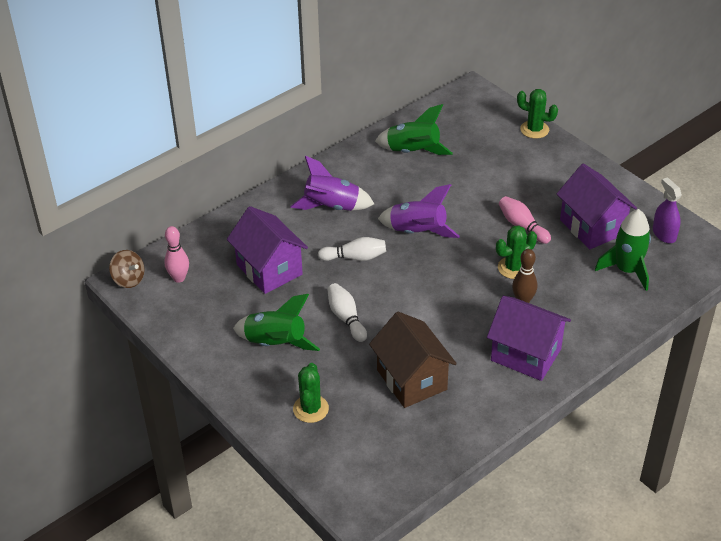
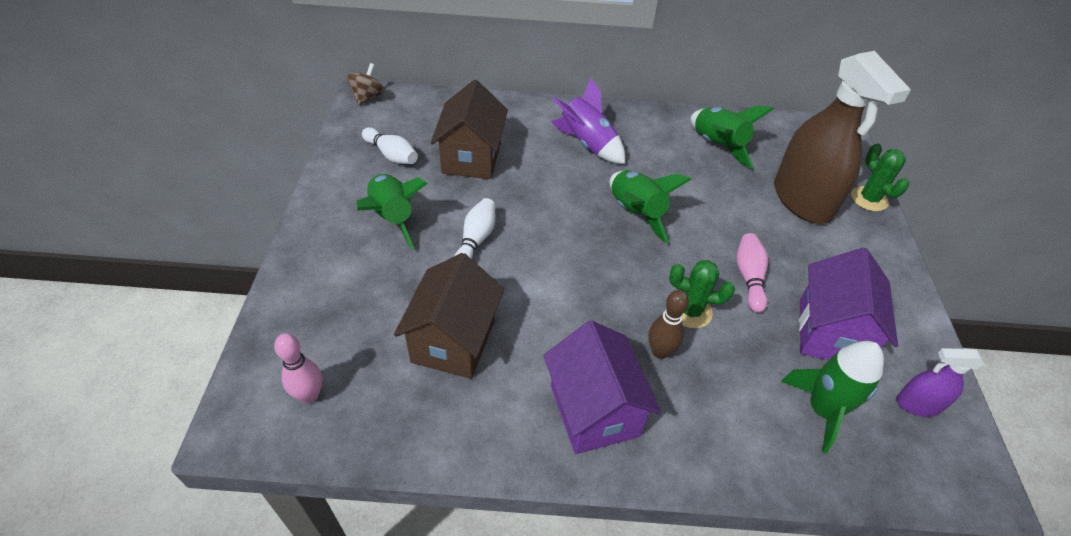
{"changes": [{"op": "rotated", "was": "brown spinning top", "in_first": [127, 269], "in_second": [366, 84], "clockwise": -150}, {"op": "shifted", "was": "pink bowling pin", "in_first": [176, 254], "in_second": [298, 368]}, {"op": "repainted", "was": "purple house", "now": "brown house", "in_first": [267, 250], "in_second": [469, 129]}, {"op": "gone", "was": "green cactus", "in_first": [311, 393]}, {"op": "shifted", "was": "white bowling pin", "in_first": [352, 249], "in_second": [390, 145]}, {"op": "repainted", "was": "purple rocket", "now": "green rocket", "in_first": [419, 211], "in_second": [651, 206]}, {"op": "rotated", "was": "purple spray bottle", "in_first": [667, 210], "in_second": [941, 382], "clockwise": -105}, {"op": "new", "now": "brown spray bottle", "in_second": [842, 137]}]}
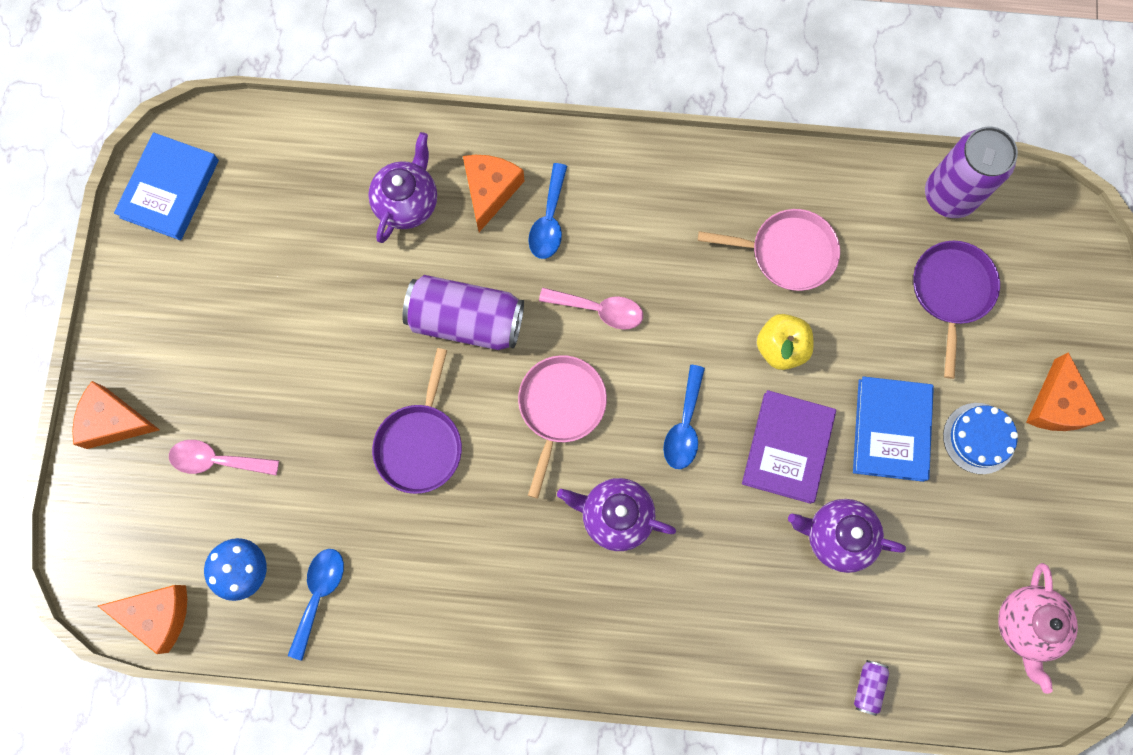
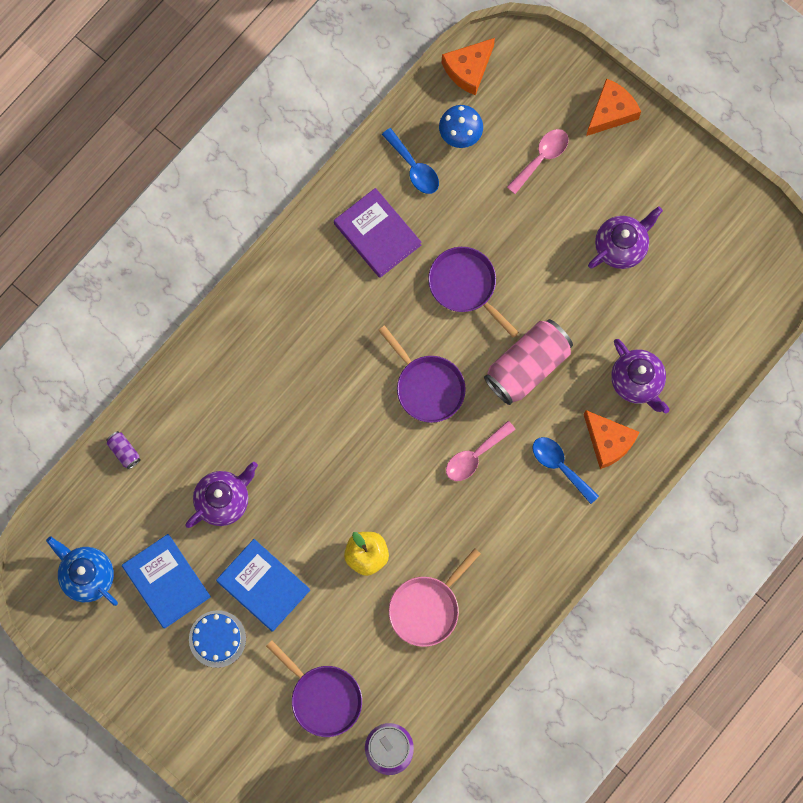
{"changes": [{"op": "shifted", "was": "blue book", "in_first": [166, 186], "in_second": [166, 581]}, {"op": "repainted", "was": "purple can", "now": "pink can", "in_first": [463, 312], "in_second": [528, 362]}, {"op": "repainted", "was": "pink pan", "now": "purple pan", "in_first": [562, 427], "in_second": [422, 374]}, {"op": "shifted", "was": "purple teapot", "in_first": [616, 514], "in_second": [625, 237]}, {"op": "gone", "was": "blue spoon", "in_first": [684, 417]}, {"op": "shifted", "was": "purple book", "in_first": [789, 447], "in_second": [377, 233]}, {"op": "repainted", "was": "pink teapot", "now": "blue teapot", "in_first": [1038, 628], "in_second": [82, 571]}, {"op": "gone", "was": "orange cheese", "in_first": [1065, 391]}]}
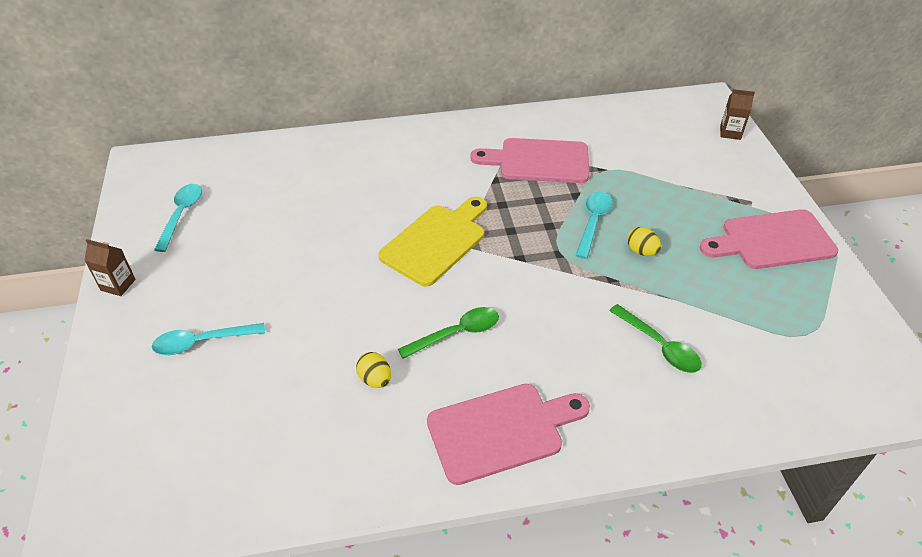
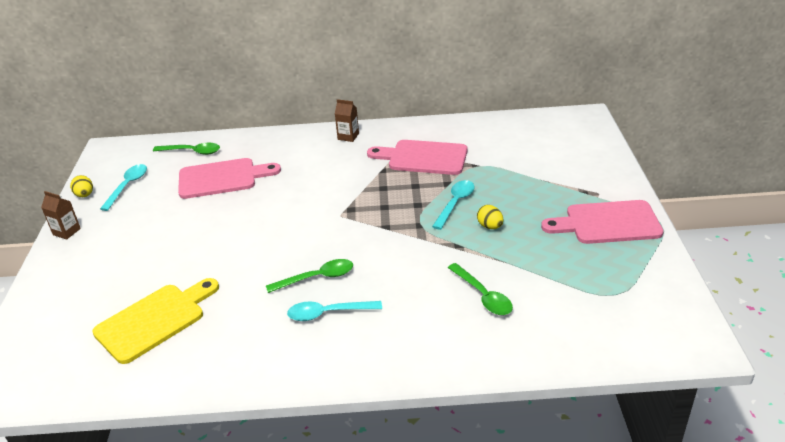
{"changes": [{"op": "shifted", "was": "turquoise spoon", "in_first": [208, 339], "in_second": [334, 311]}, {"op": "shifted", "was": "yellow egg", "in_first": [373, 370], "in_second": [81, 186]}, {"op": "shifted", "was": "yellow cutting board", "in_first": [432, 241], "in_second": [155, 321]}, {"op": "shifted", "was": "pink cutting board", "in_first": [508, 434], "in_second": [229, 178]}, {"op": "shifted", "was": "brown carton", "in_first": [737, 114], "in_second": [347, 120]}, {"op": "new", "now": "green spoon", "in_second": [186, 149]}]}
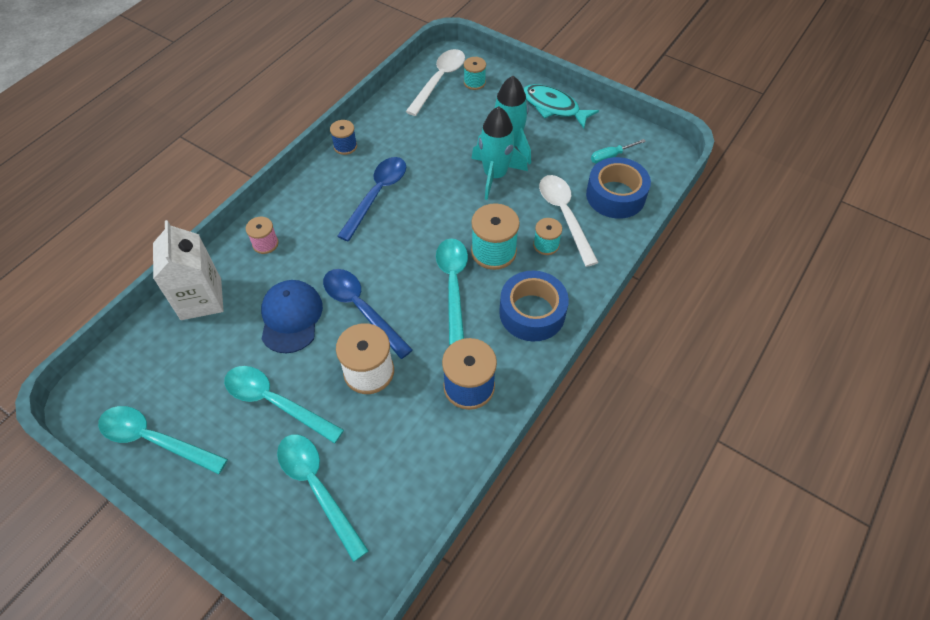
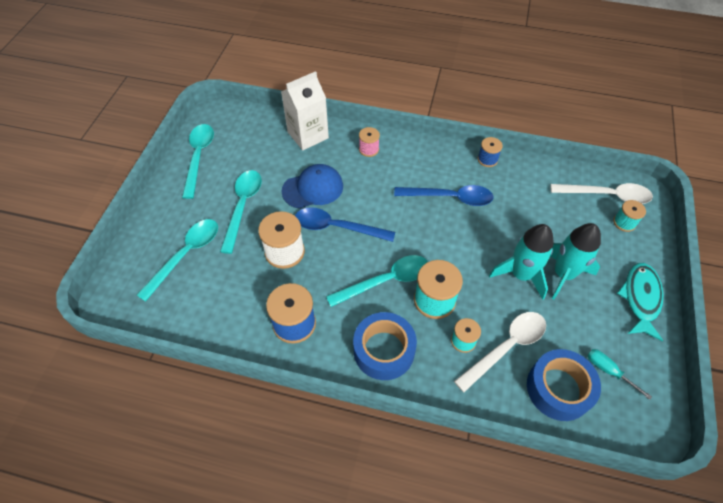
{"changes": [{"op": "rotated", "was": "blue spoon", "in_first": [368, 314], "in_second": [345, 224], "clockwise": -105}]}
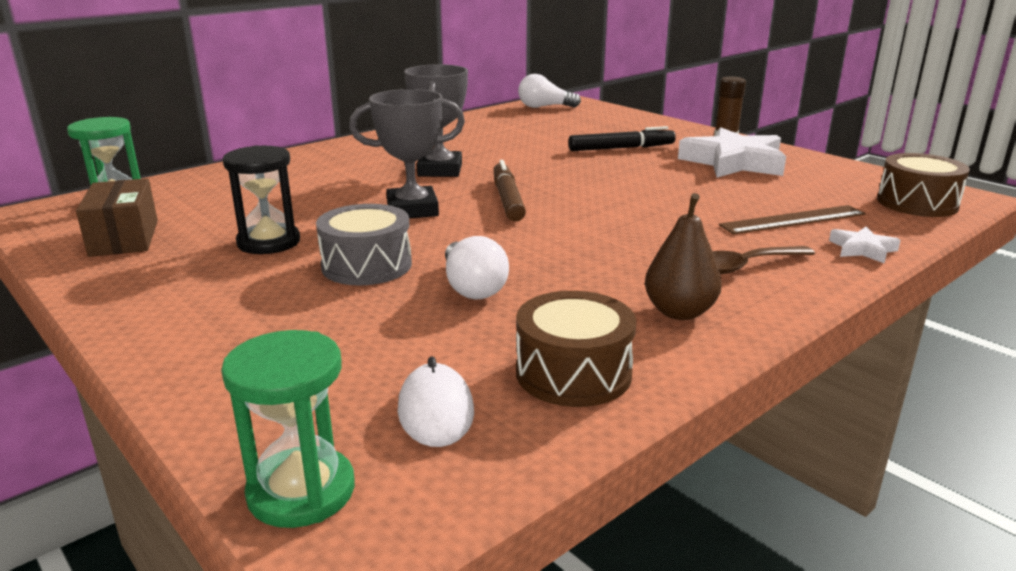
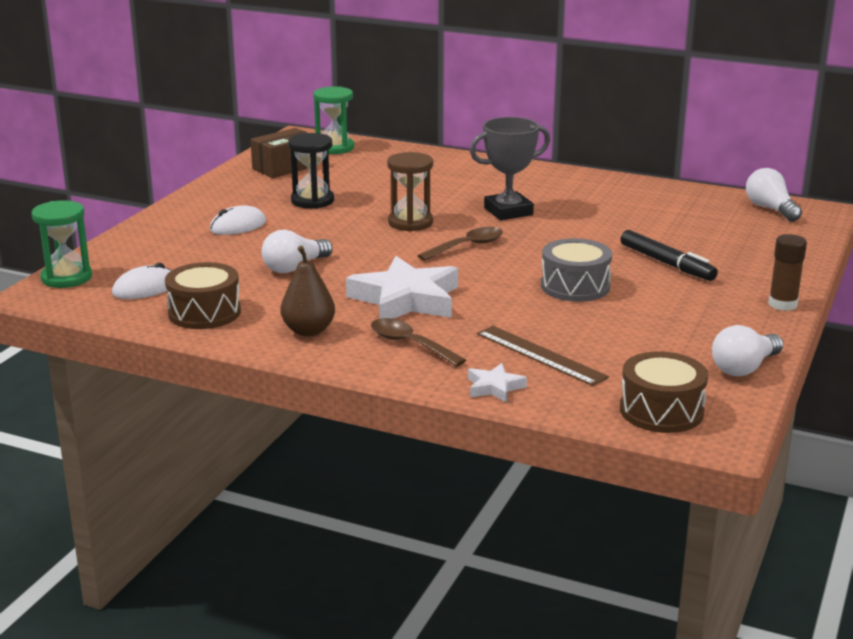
{"changes": [{"op": "shifted", "was": "grey drum", "in_first": [364, 244], "in_second": [576, 270]}, {"op": "swapped", "was": "grey trophy", "now": "brown hourglass", "in_first": [407, 153], "in_second": [410, 191]}, {"op": "swapped", "was": "brown marker", "now": "brown spoon", "in_first": [510, 191], "in_second": [460, 244]}, {"op": "shifted", "was": "white star", "in_first": [732, 152], "in_second": [402, 287]}, {"op": "new", "now": "white mouse", "in_second": [238, 220]}, {"op": "new", "now": "white light bulb", "in_second": [747, 350]}]}
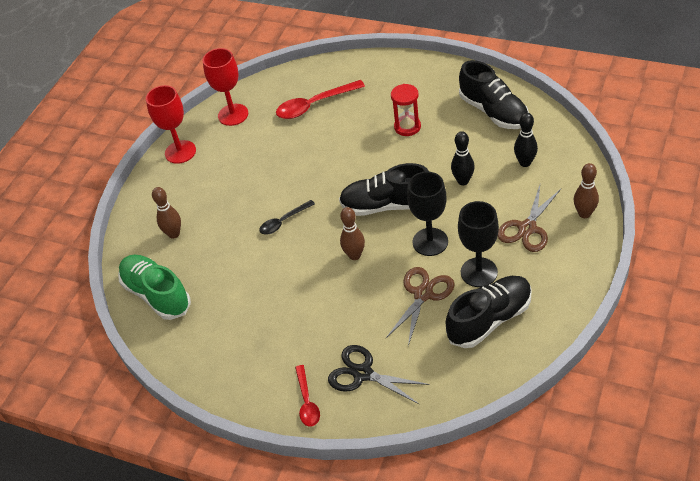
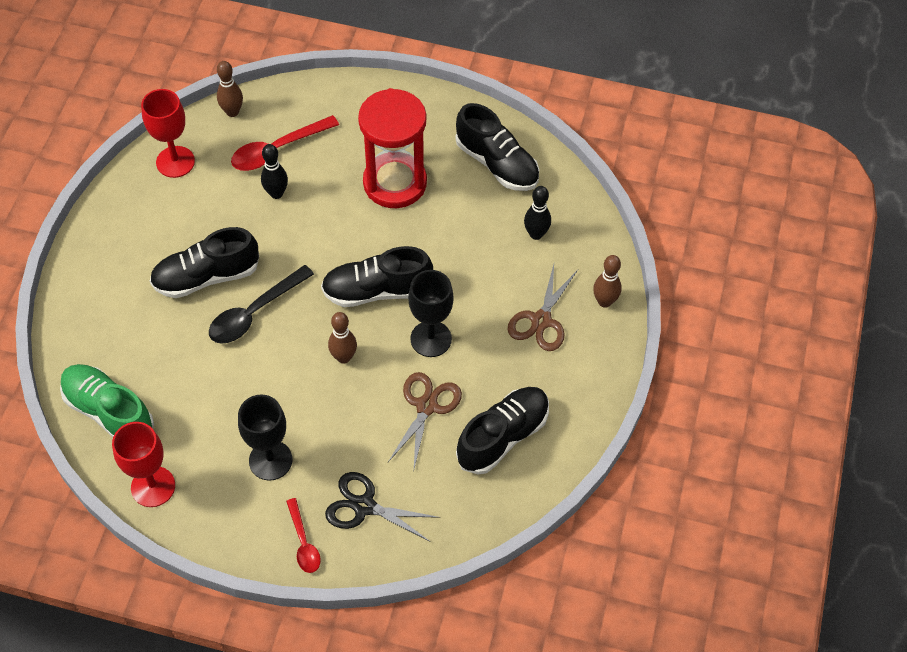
{"changes": [{"op": "shifted", "was": "red goblet", "in_first": [171, 124], "in_second": [143, 464]}, {"op": "shifted", "was": "brown bowling pin", "in_first": [166, 213], "in_second": [230, 89]}, {"op": "scaled", "was": "black spoon", "in_first": [287, 217], "in_second": [261, 304], "ratio": 1.64}, {"op": "scaled", "was": "red hourglass", "in_first": [406, 110], "in_second": [392, 148], "ratio": 1.97}, {"op": "shifted", "was": "black bowling pin", "in_first": [463, 158], "in_second": [274, 171]}, {"op": "shifted", "was": "black goblet", "in_first": [478, 244], "in_second": [265, 437]}, {"op": "new", "now": "black shoe", "in_second": [204, 262]}]}
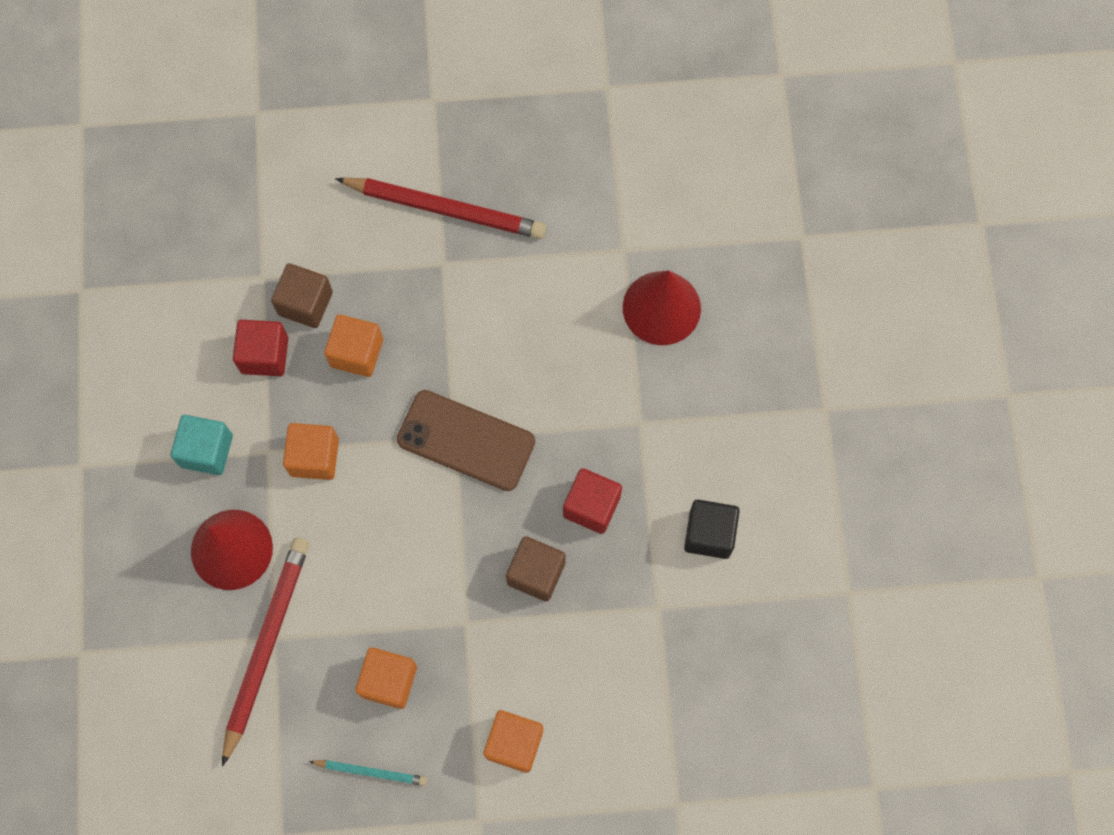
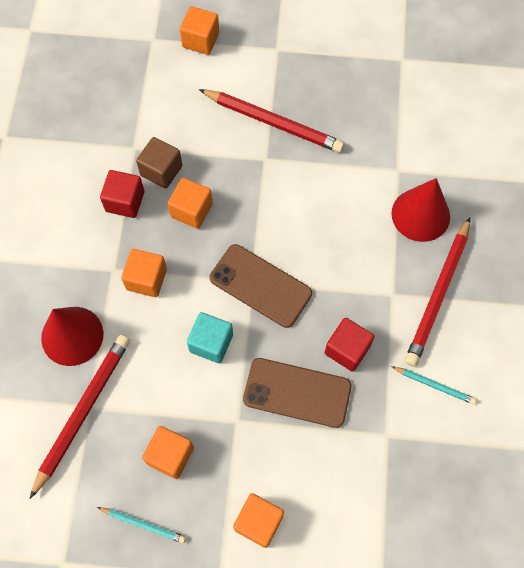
{"changes": [{"op": "shifted", "was": "turquoise cube", "in_first": [201, 445], "in_second": [210, 337]}, {"op": "swapped", "was": "brown cube", "now": "brown phone", "in_first": [536, 569], "in_second": [297, 393]}, {"op": "swapped", "was": "black cube", "now": "turquoise pencil", "in_first": [712, 529], "in_second": [434, 385]}, {"op": "new", "now": "orange cube", "in_second": [199, 30]}, {"op": "new", "now": "red pencil", "in_second": [437, 292]}]}
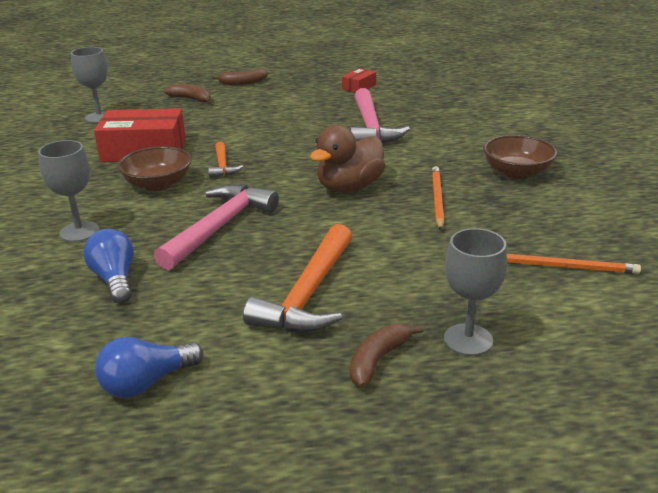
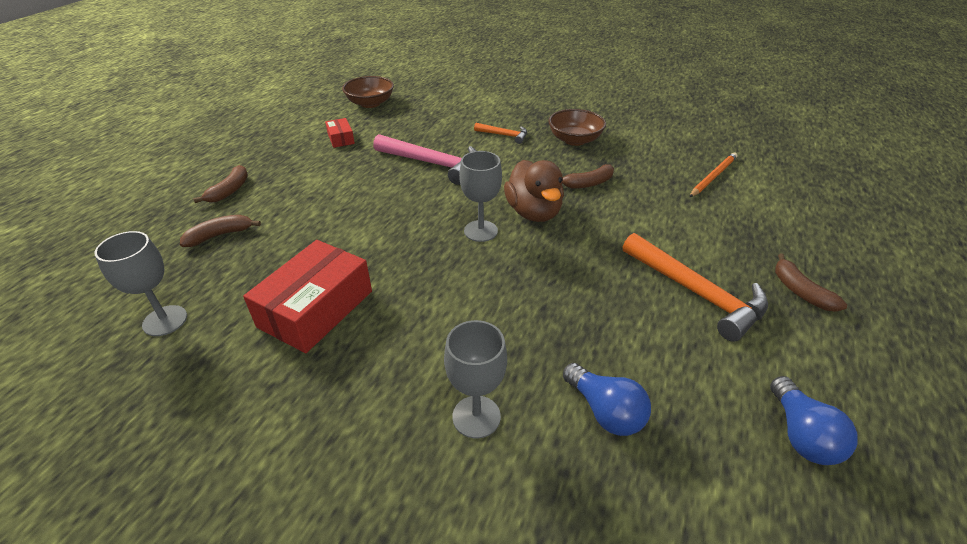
{"changes": [{"op": "rotated", "was": "blue light bulb", "in_first": [108, 266], "in_second": [607, 399], "clockwise": -135}, {"op": "shifted", "was": "brown bowl", "in_first": [155, 168], "in_second": [368, 92]}, {"op": "gone", "was": "pink hammer", "in_first": [216, 227]}, {"op": "shifted", "was": "orange hammer", "in_first": [225, 160], "in_second": [500, 133]}, {"op": "swapped", "was": "orange pencil", "now": "brown banana", "in_first": [438, 198], "in_second": [588, 176]}, {"op": "shifted", "was": "grey goblet", "in_first": [475, 292], "in_second": [480, 196]}]}
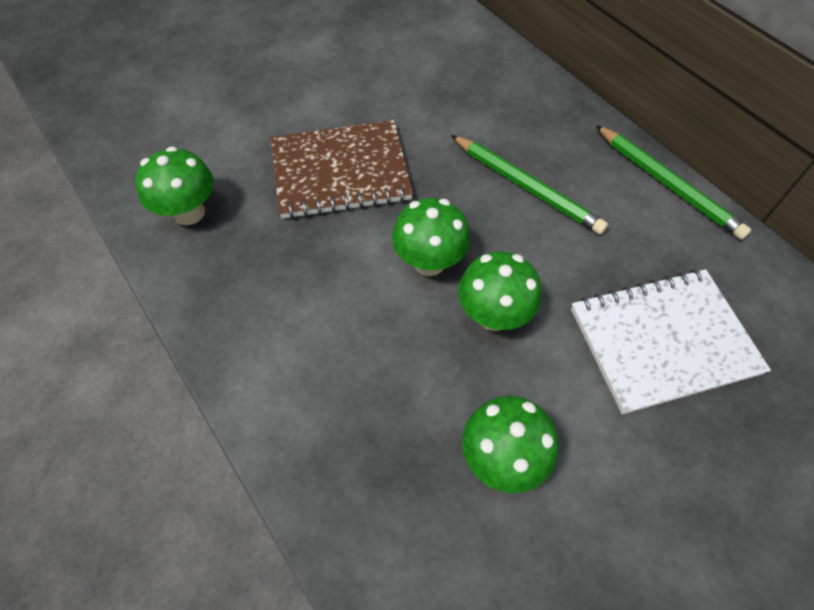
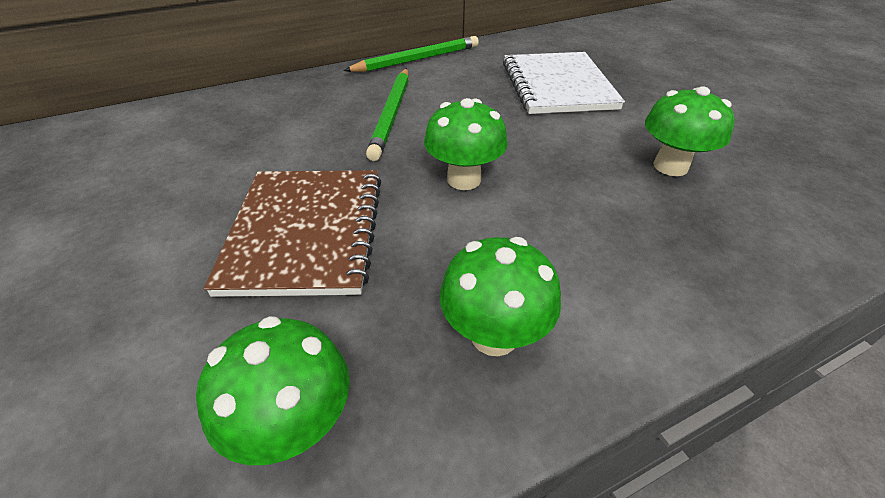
{"changes": [{"op": "rotated", "was": "green pencil", "in_first": [529, 185], "in_second": [387, 114], "clockwise": 135}, {"op": "shifted", "was": "green mushroom", "in_first": [499, 291], "in_second": [500, 296]}]}
